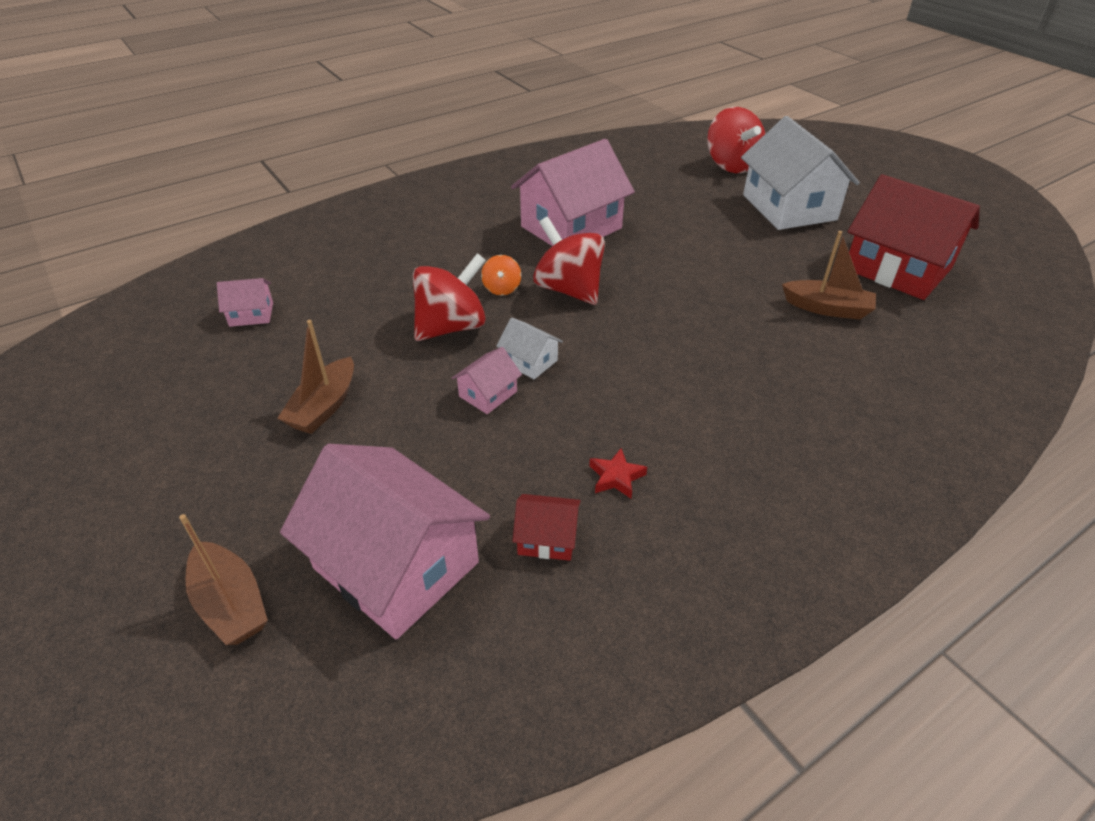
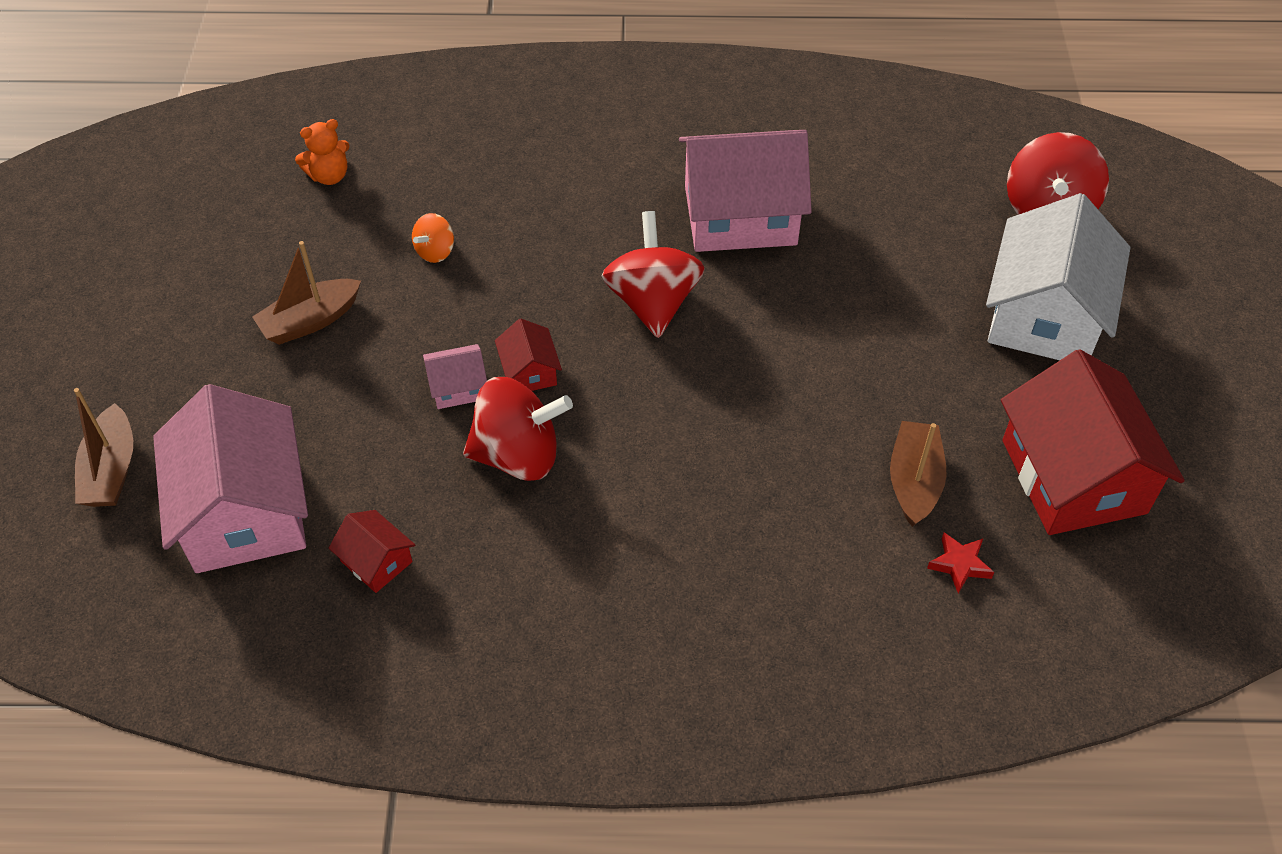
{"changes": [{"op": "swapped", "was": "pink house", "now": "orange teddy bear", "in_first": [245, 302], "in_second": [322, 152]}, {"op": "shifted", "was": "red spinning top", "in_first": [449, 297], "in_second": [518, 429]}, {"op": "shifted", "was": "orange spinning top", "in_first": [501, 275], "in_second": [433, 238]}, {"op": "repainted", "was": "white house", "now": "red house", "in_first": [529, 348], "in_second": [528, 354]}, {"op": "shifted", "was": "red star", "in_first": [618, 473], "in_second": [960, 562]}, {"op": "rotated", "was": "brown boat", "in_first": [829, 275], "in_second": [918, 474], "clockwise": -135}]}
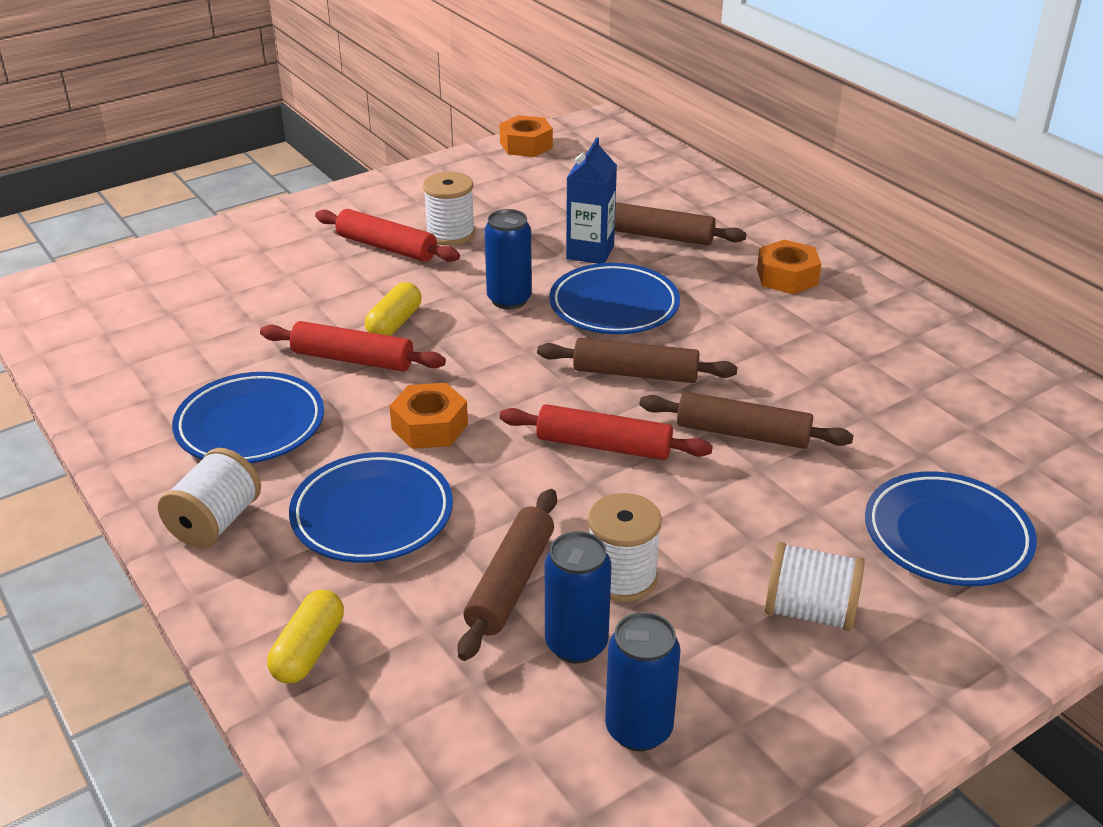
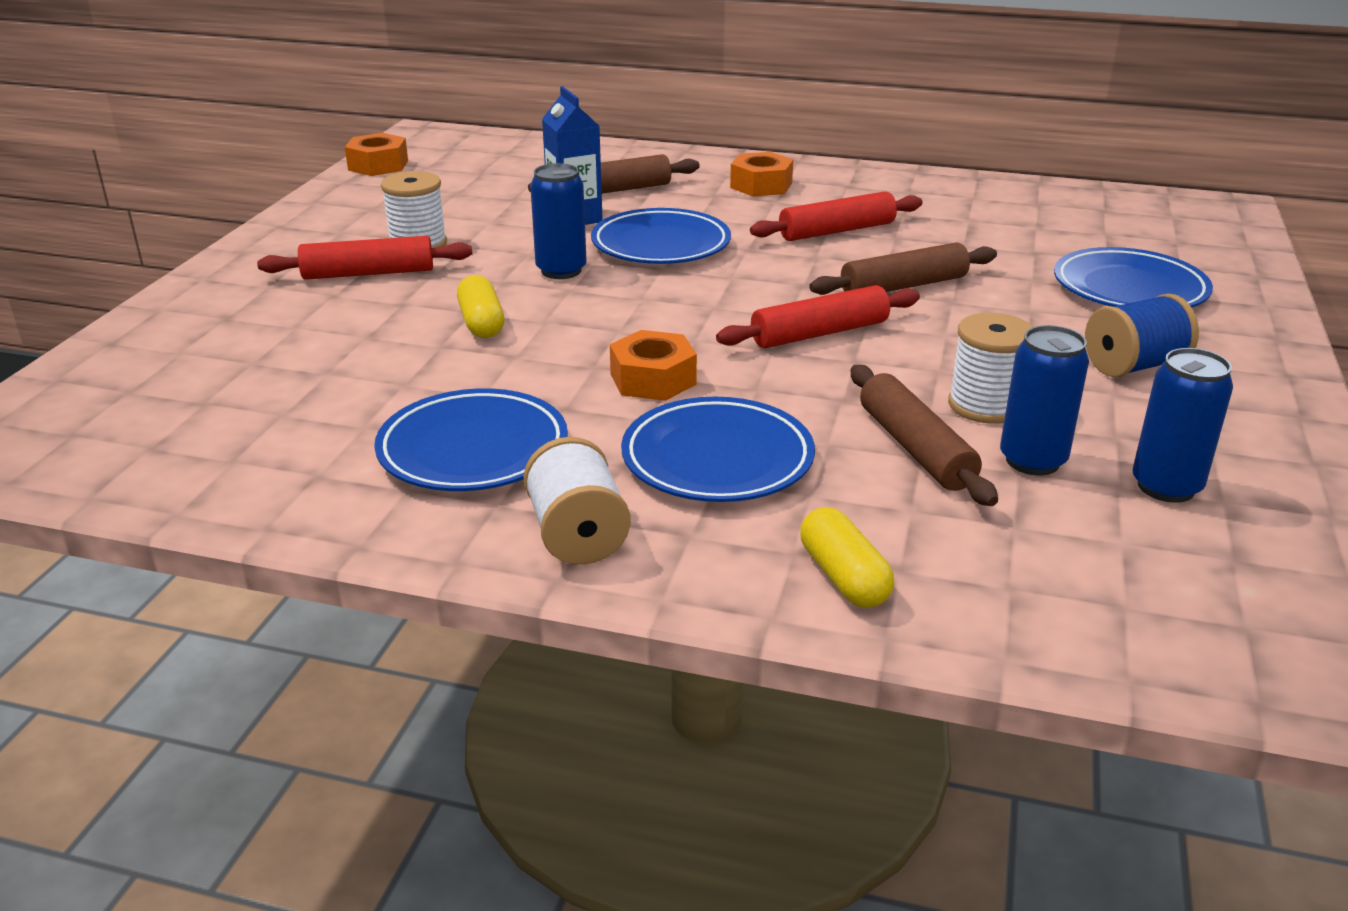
{"changes": [{"op": "shifted", "was": "red rolling pin", "in_first": [353, 346], "in_second": [836, 216]}, {"op": "gone", "was": "brown rolling pin", "in_first": [637, 360]}, {"op": "repainted", "was": "white spool", "now": "blue spool", "in_first": [815, 586], "in_second": [1142, 335]}]}
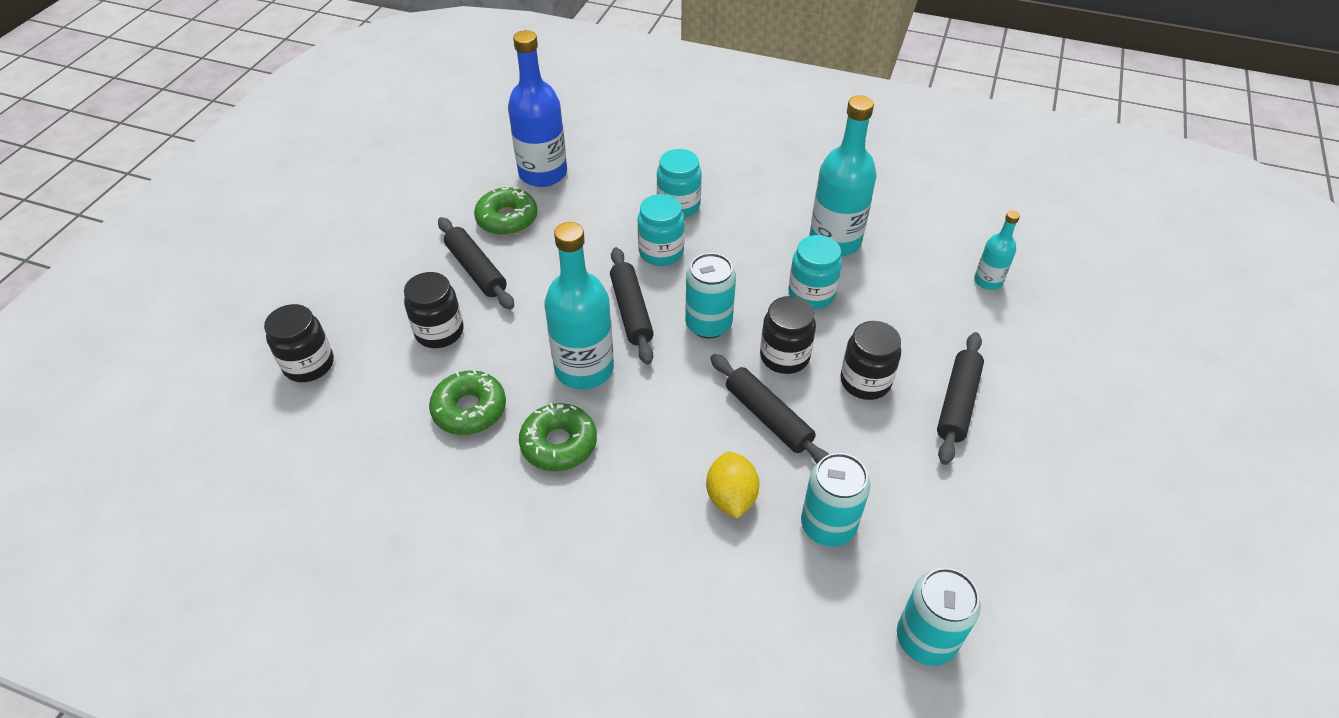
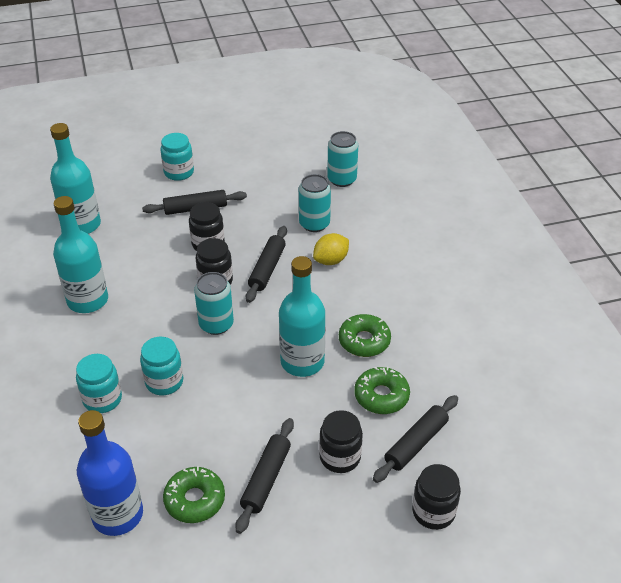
{"changes": [{"op": "shifted", "was": "black rolling pin", "in_first": [632, 306], "in_second": [415, 439]}, {"op": "shifted", "was": "turquoise jar", "in_first": [815, 272], "in_second": [177, 157]}, {"op": "scaled", "was": "turquoise bottle", "in_first": [997, 250], "in_second": [75, 178], "ratio": 1.93}]}
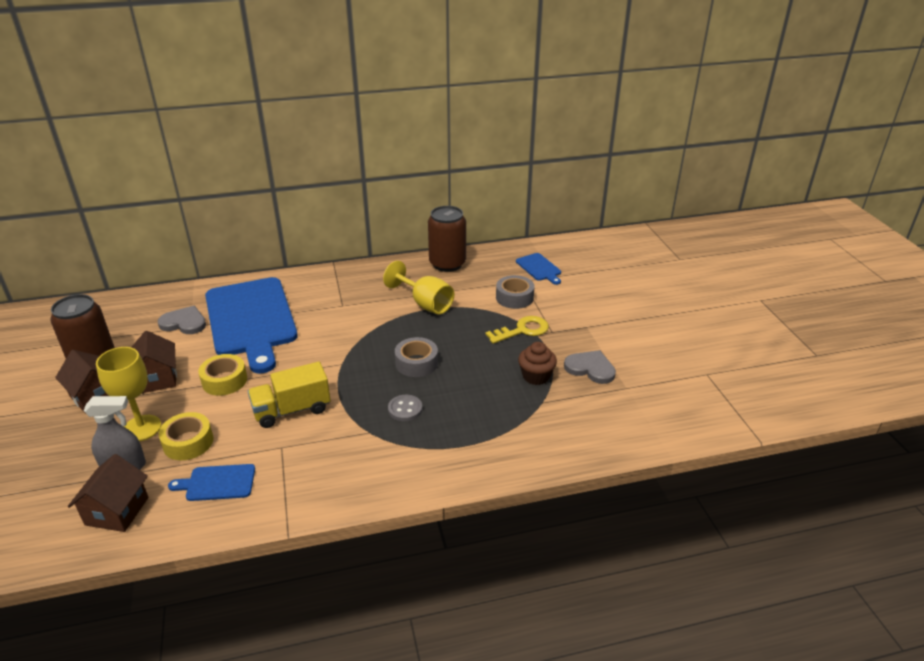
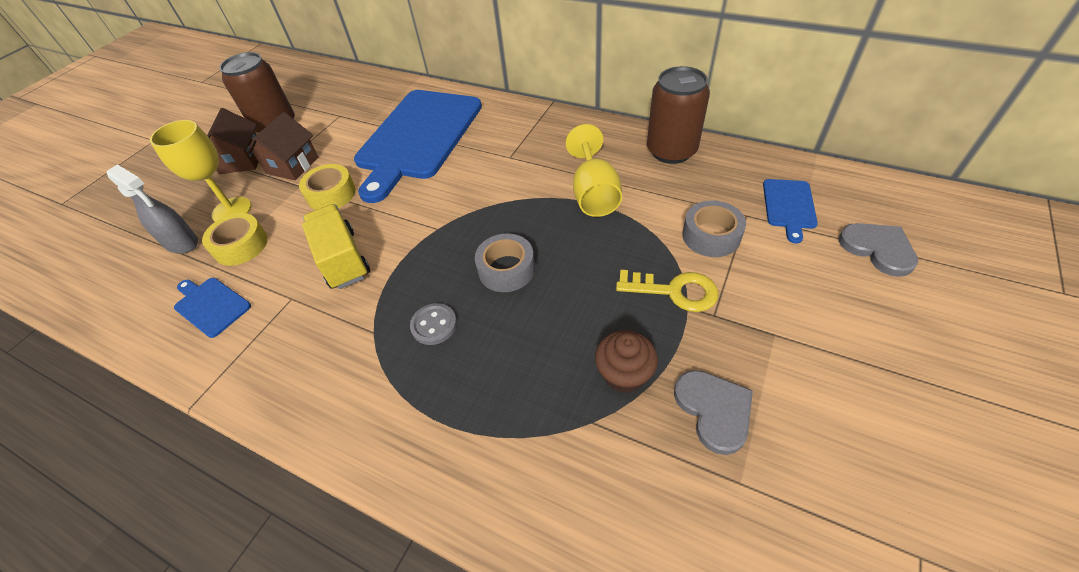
{"changes": [{"op": "gone", "was": "brown house", "in_first": [108, 493]}, {"op": "shifted", "was": "grey heart", "in_first": [182, 320], "in_second": [878, 250]}, {"op": "rotated", "was": "yellow truck", "in_first": [289, 395], "in_second": [336, 246], "clockwise": 45}]}
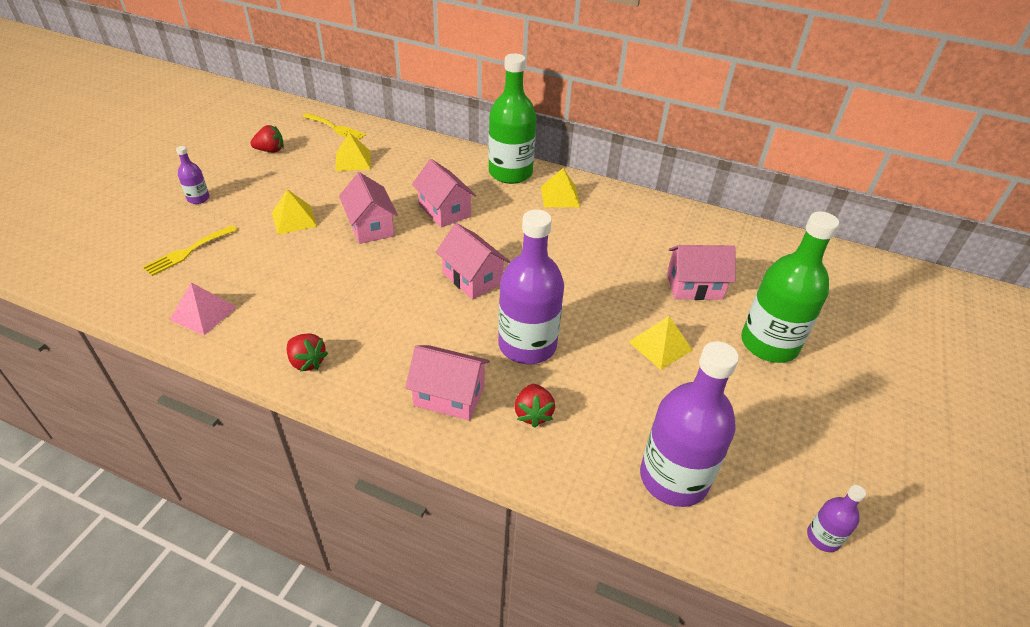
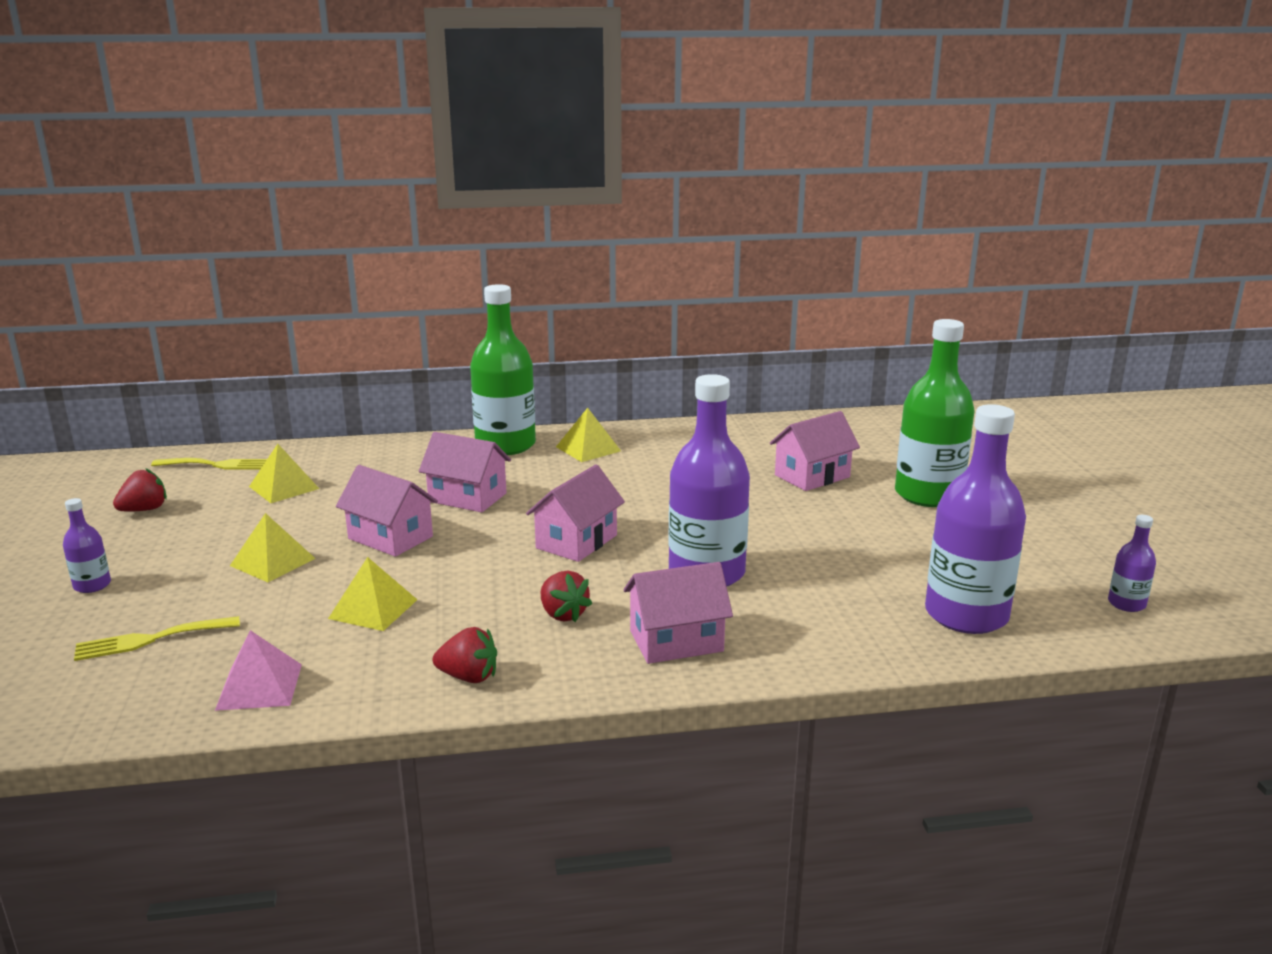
{"changes": [{"op": "rotated", "was": "yellow fork", "in_first": [189, 250], "in_second": [157, 638], "clockwise": 60}, {"op": "rotated", "was": "pink house", "in_first": [473, 261], "in_second": [575, 513], "clockwise": -75}, {"op": "shifted", "was": "red strawberry", "in_first": [535, 406], "in_second": [566, 596]}, {"op": "shifted", "was": "yellow pyramid", "in_first": [660, 343], "in_second": [372, 594]}]}
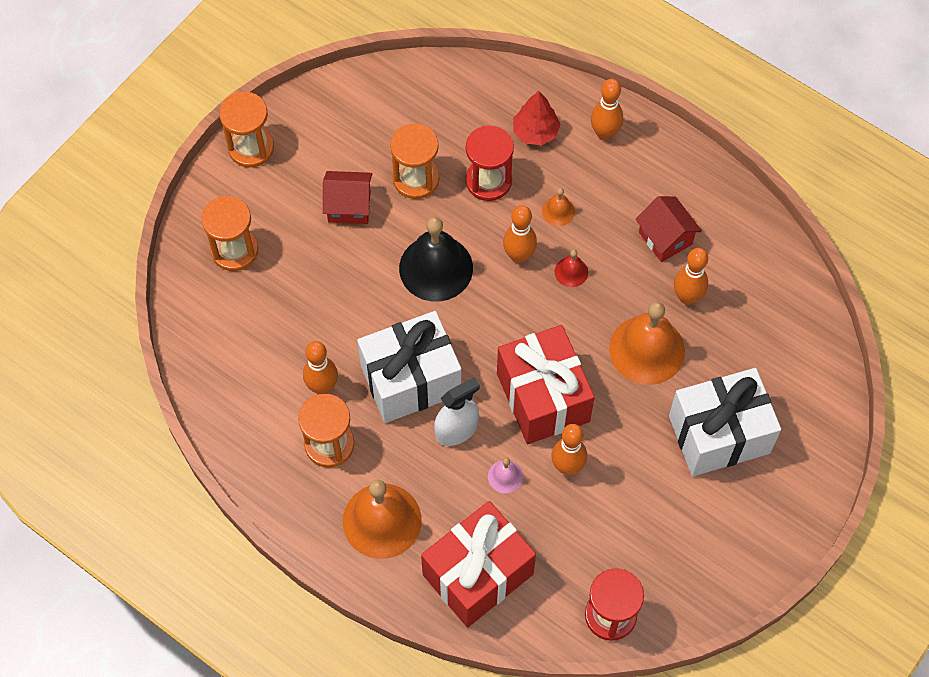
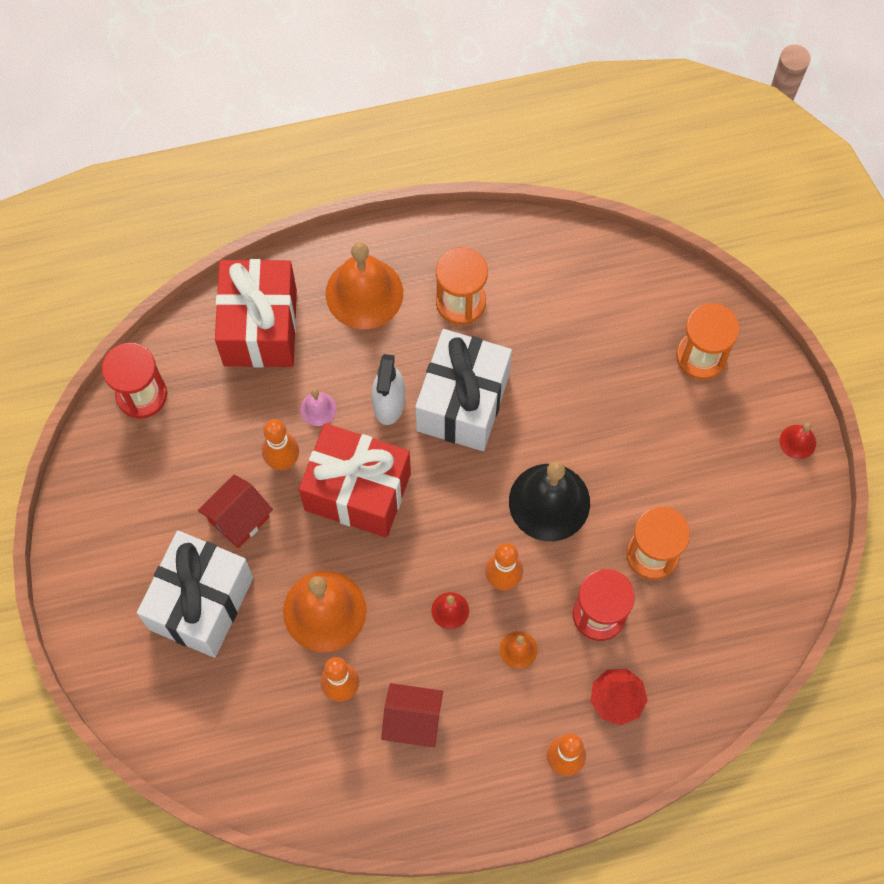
{"changes": [{"op": "swapped", "was": "orange hourglass", "now": "red bell", "in_first": [246, 130], "in_second": [798, 441]}, {"op": "gone", "was": "orange bowling pin", "in_first": [320, 367]}, {"op": "shifted", "was": "red house", "in_first": [347, 197], "in_second": [235, 511]}]}
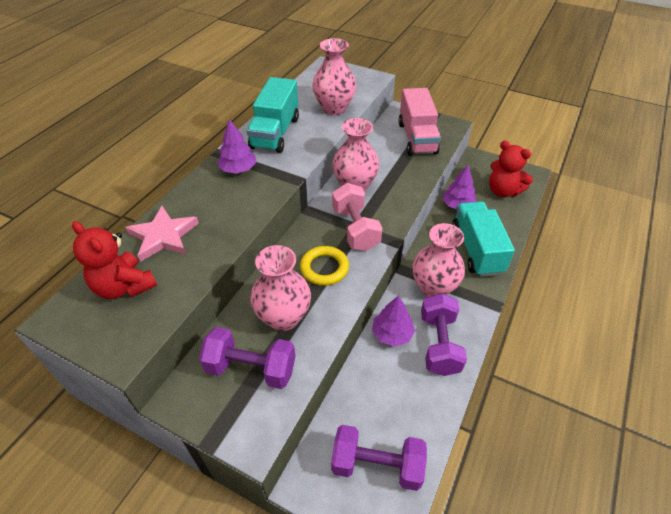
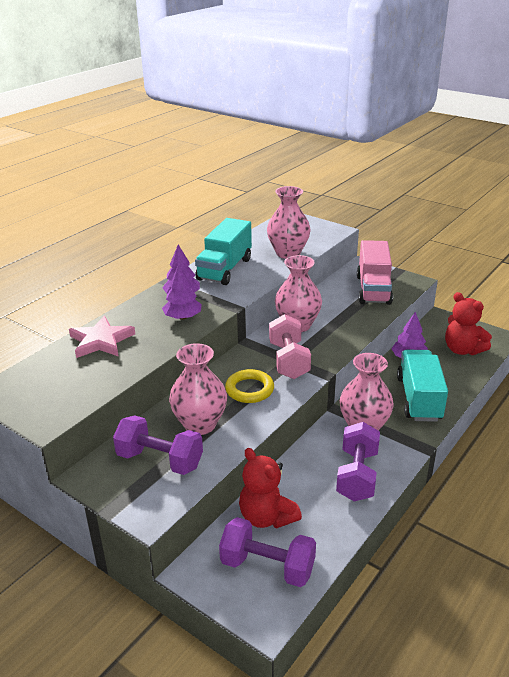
{"changes": [{"op": "shifted", "was": "red teddy bear", "in_first": [114, 260], "in_second": [270, 488]}, {"op": "shifted", "was": "purple tree", "in_first": [393, 321], "in_second": [182, 292]}]}
